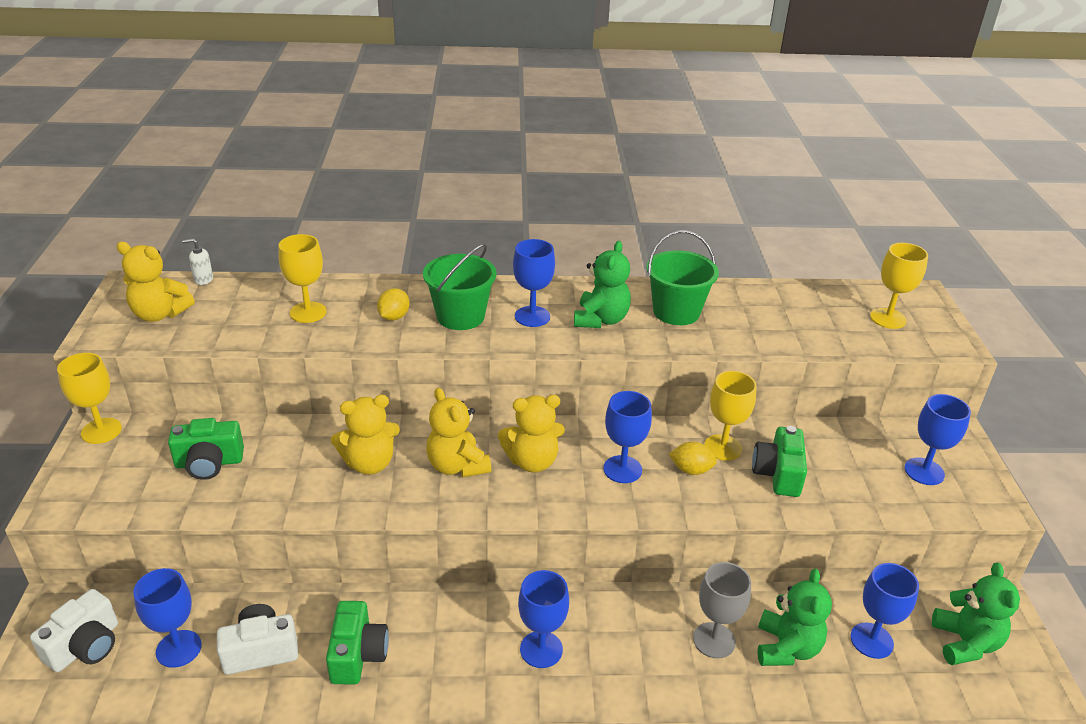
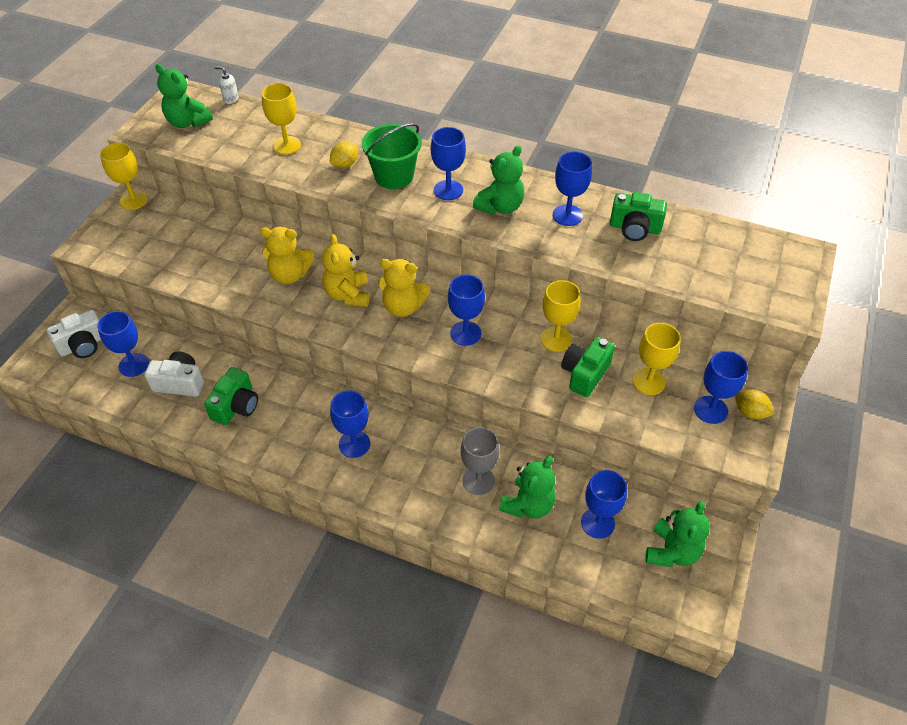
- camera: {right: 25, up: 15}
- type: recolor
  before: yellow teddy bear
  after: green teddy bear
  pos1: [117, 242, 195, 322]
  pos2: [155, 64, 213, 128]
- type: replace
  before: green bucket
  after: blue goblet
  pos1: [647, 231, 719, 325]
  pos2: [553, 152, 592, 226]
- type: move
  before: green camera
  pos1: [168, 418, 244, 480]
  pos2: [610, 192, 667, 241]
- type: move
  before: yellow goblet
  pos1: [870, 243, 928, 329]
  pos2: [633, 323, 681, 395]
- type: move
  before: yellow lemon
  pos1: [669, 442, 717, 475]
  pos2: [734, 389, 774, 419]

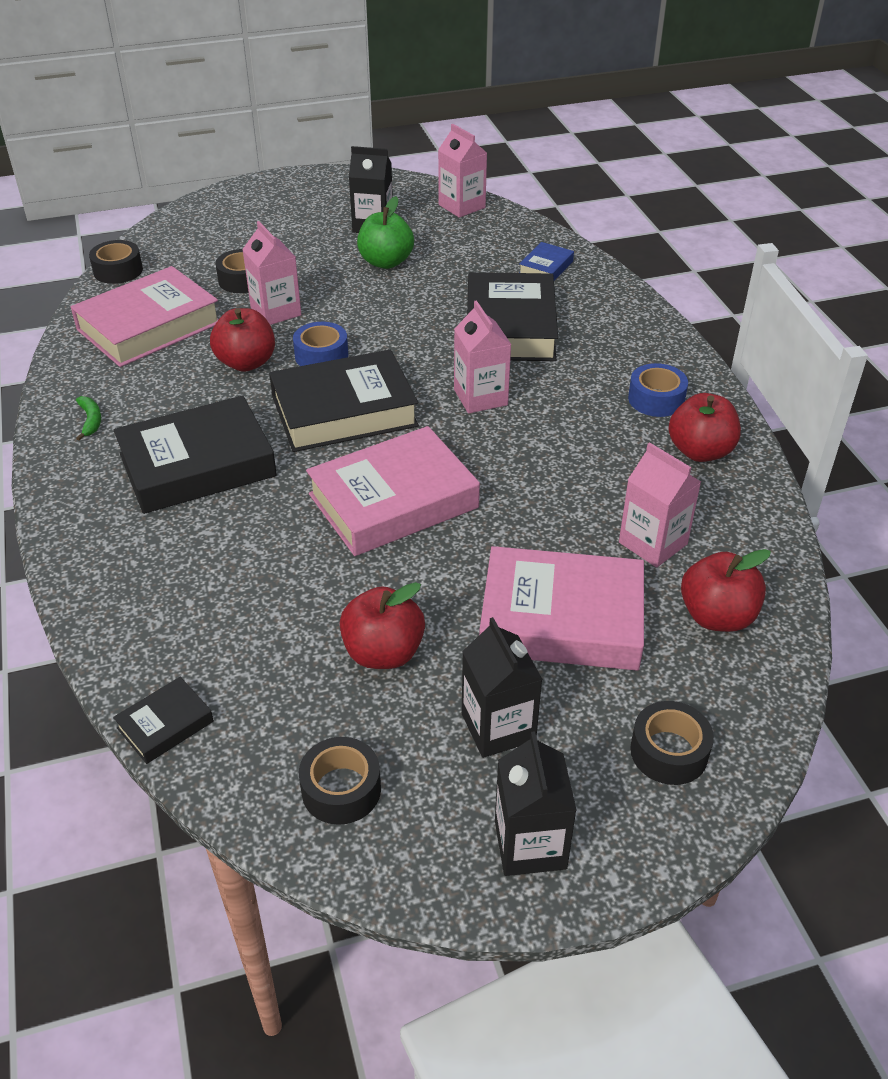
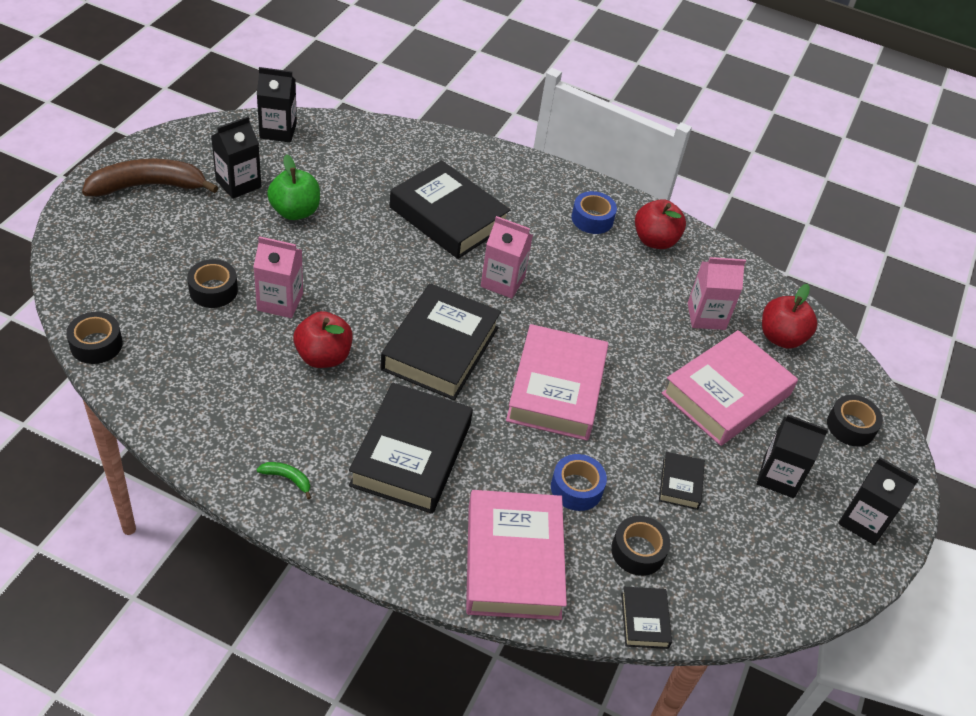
- camera: {right: -55, up: 5}
- type: insert
  after: brown banana
  pos2: [82, 159, 219, 196]
- type: recolor
  before: pink carton
  after: black carton
  pos1: [438, 124, 487, 218]
  pos2: [257, 67, 297, 142]
- type: move
  before: pink book
  pos1: [71, 266, 219, 367]
  pos2: [466, 490, 567, 620]
- type: move
  before: blue tape
  pos1: [293, 322, 348, 366]
  pos2: [551, 454, 607, 511]
- type: move
  before: black tape
  pos1: [299, 737, 381, 825]
  pos2: [611, 516, 670, 576]
- type: replace
  before: red apple
  after: black book
  pos1: [340, 582, 425, 669]
  pos2: [659, 452, 705, 510]
- type: delete
  before: blue book
  pos1: [519, 242, 574, 281]

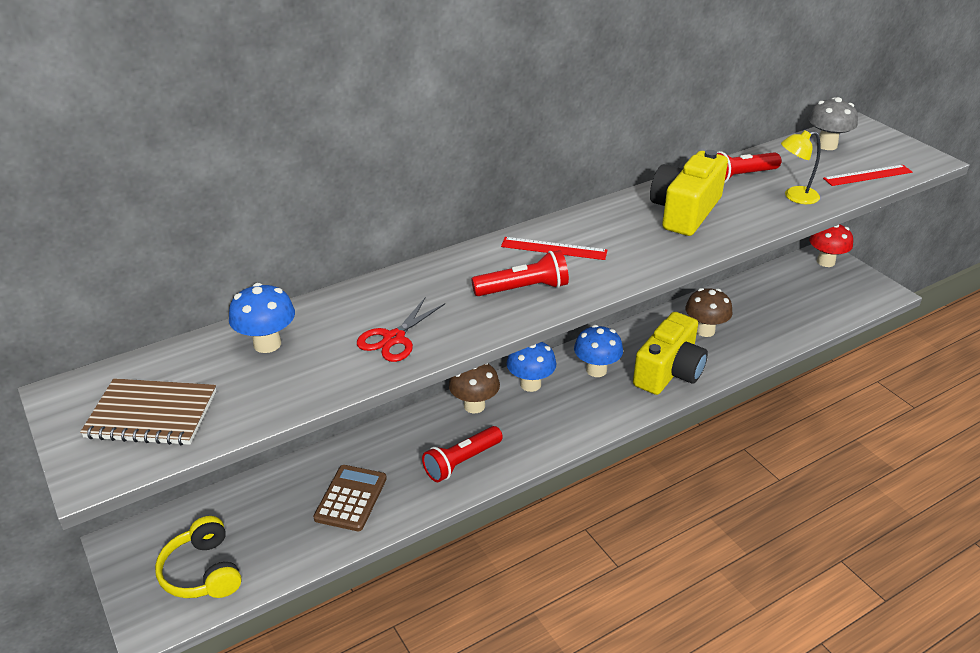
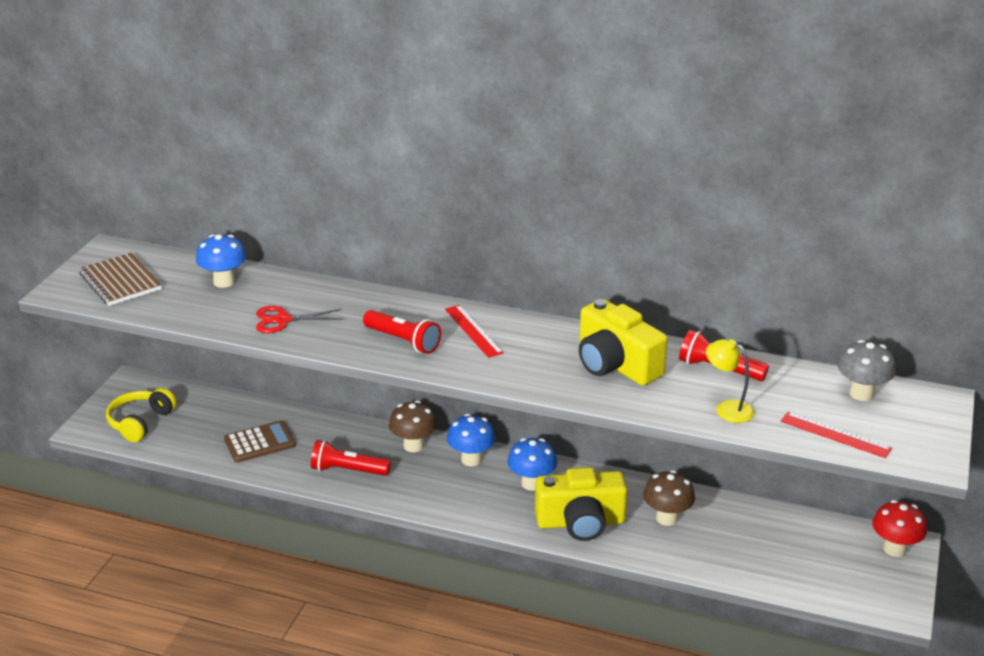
- camera: {right: 50, up: -5}
- type: rotate
  before: yellow camera
  pos1: [650, 150, 728, 236]
  pos2: [579, 299, 668, 386]
  turn: -120

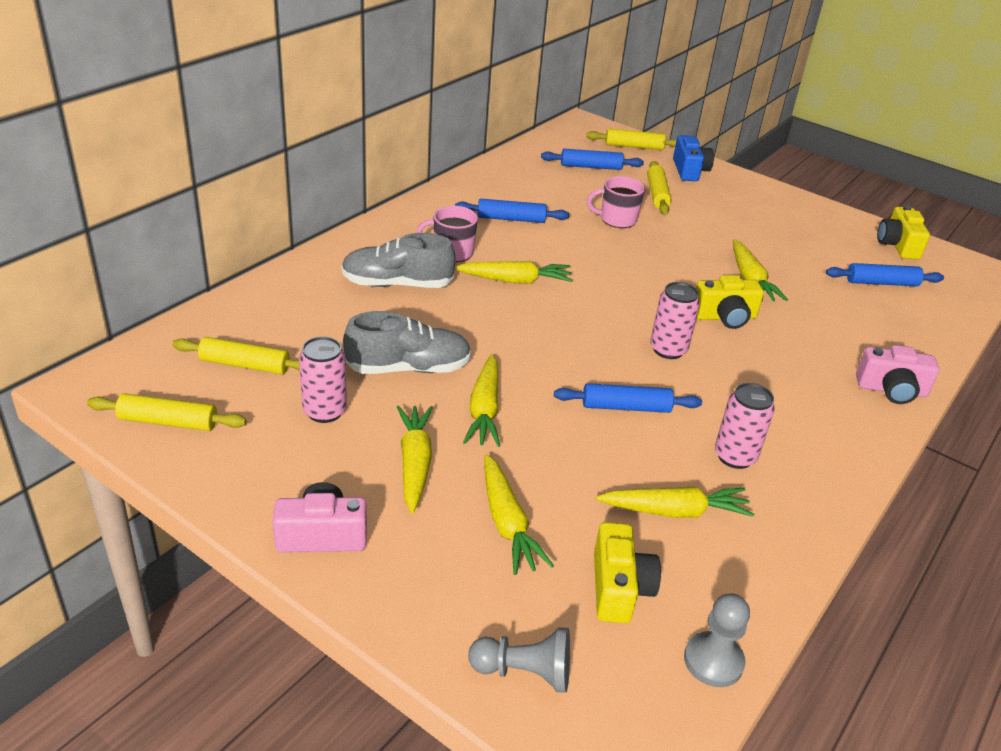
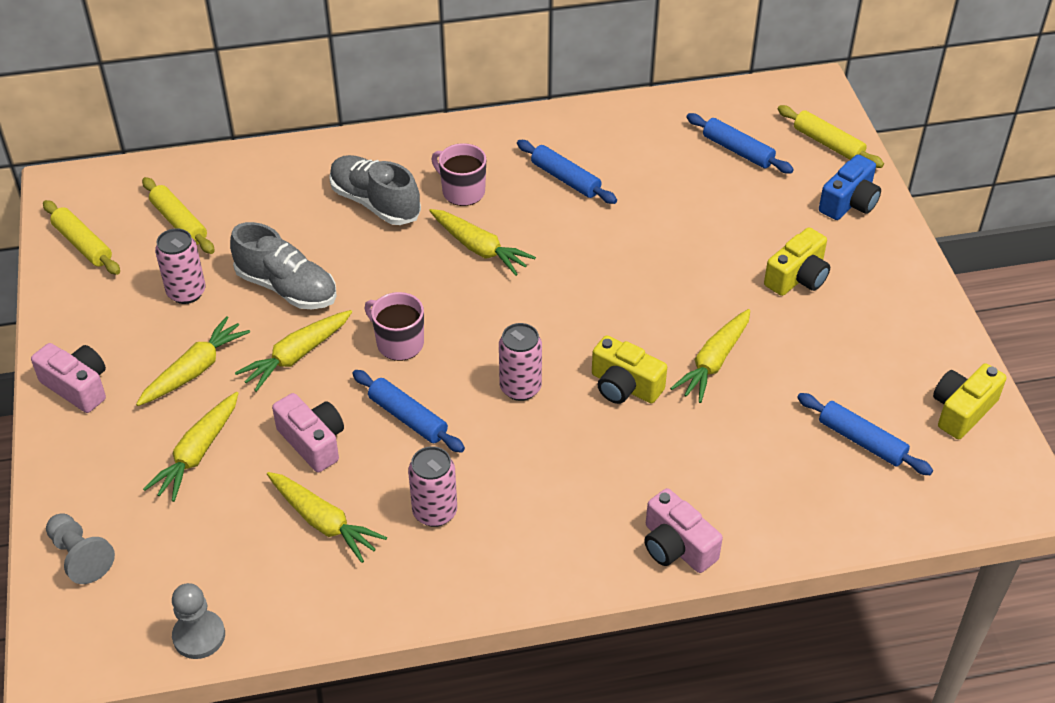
- camera: {right: 45, up: 10}
- type: insert
  after: pink camera
  pos2: [272, 393, 344, 473]
- type: move
  before: pink mug
  pos1: [587, 176, 645, 228]
  pos2: [364, 292, 424, 361]
- type: move
  before: yellow camera
  pos1: [594, 522, 661, 623]
  pos2: [764, 227, 830, 296]
- type: delete
  before: yellow rolling pin
  pos1: [647, 161, 671, 214]

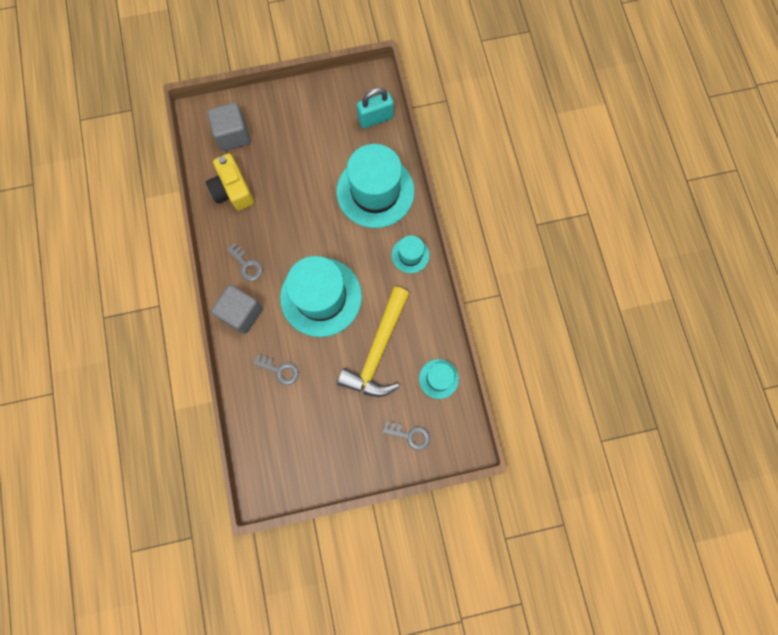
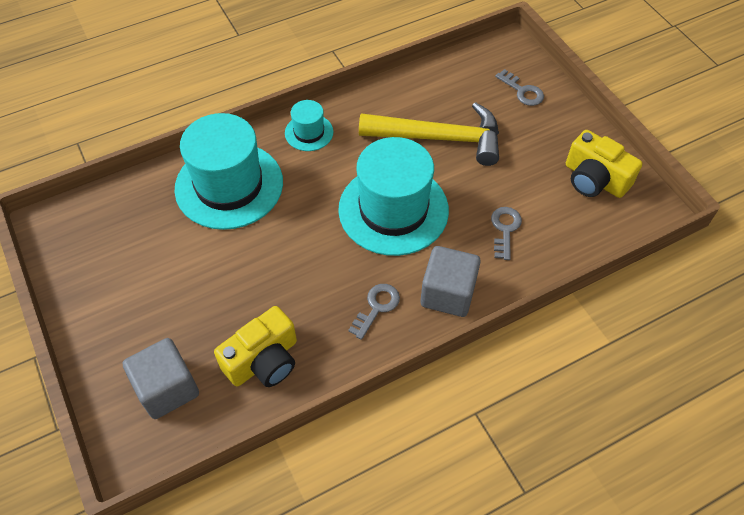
- camera: {right: -105, up: -20}
- type: rotate
  before: grey key
  pos1: [382, 421, 430, 451]
  pos2: [495, 69, 544, 106]
  turn: 135
- type: insert
  after: yellow camera
  pos2: [566, 130, 643, 198]
- type: delete
  before: turquoise padlock
  pos1: [357, 88, 394, 129]
- type: delete
  before: turquoise hat
  pos1: [419, 359, 459, 399]

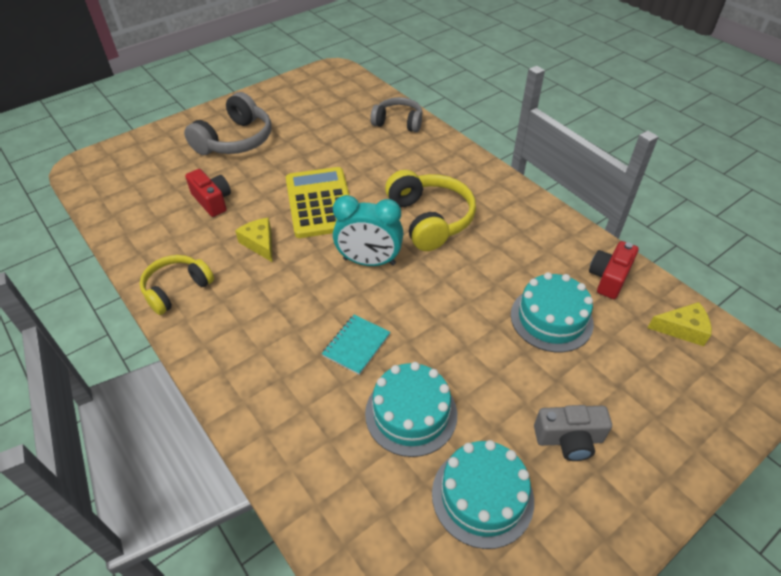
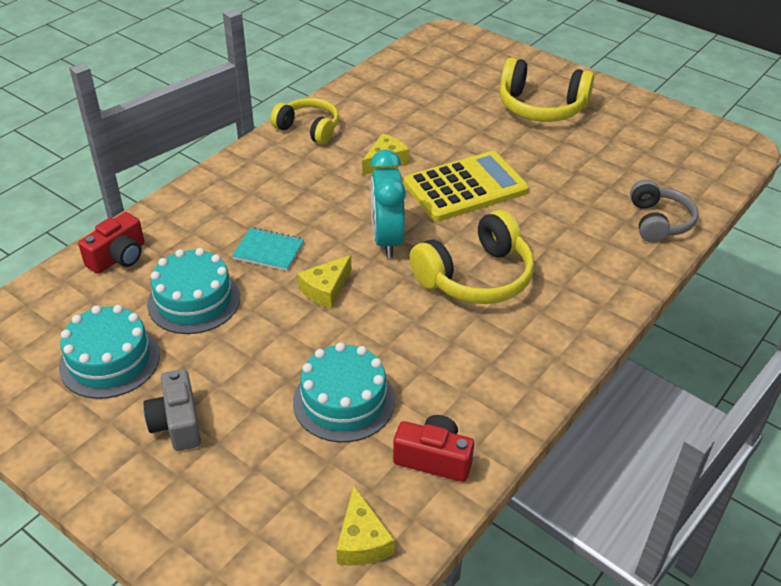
- camera: {right: 75, up: -5}
- type: move
  before: red camera
  pos1: [185, 169, 231, 217]
  pos2: [78, 212, 144, 274]
- type: insert
  after: yellow cheese
  pos2: [298, 255, 351, 309]
- type: recolor
  before: grey headphones
  after: yellow headphones
  pos1: [184, 92, 272, 155]
  pos2: [500, 57, 594, 122]

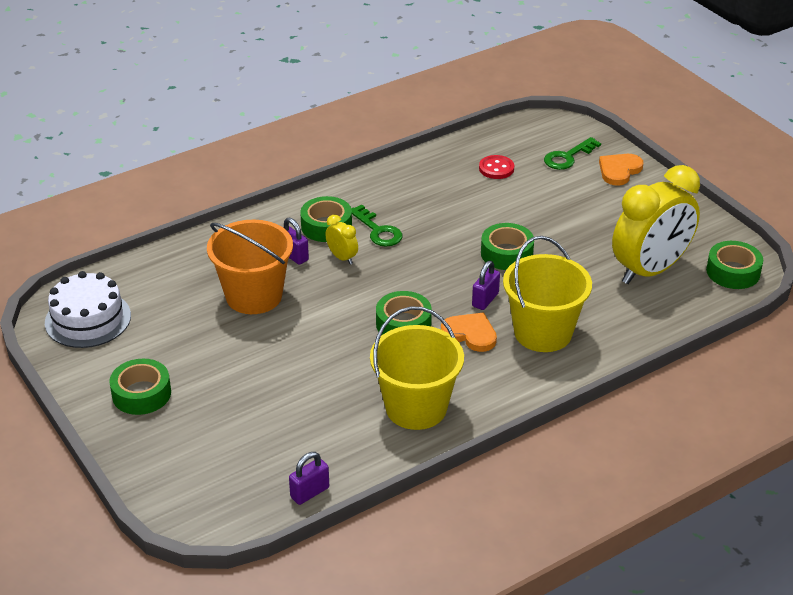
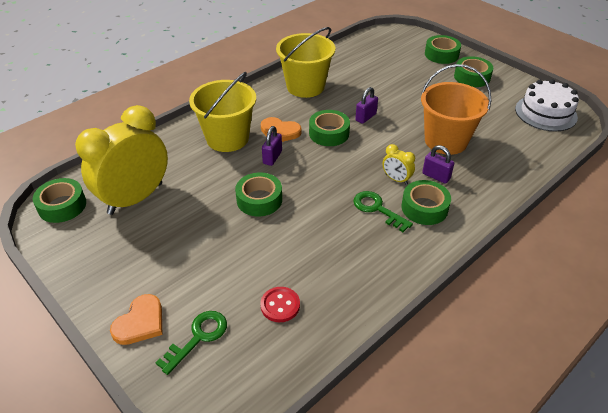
- camera: {right: 170, up: 5}
- type: move
  before: purple padlock
  pos1: [289, 452, 329, 505]
  pos2: [355, 87, 378, 124]
- type: insert
  after: green tape
  pos2: [425, 35, 461, 64]

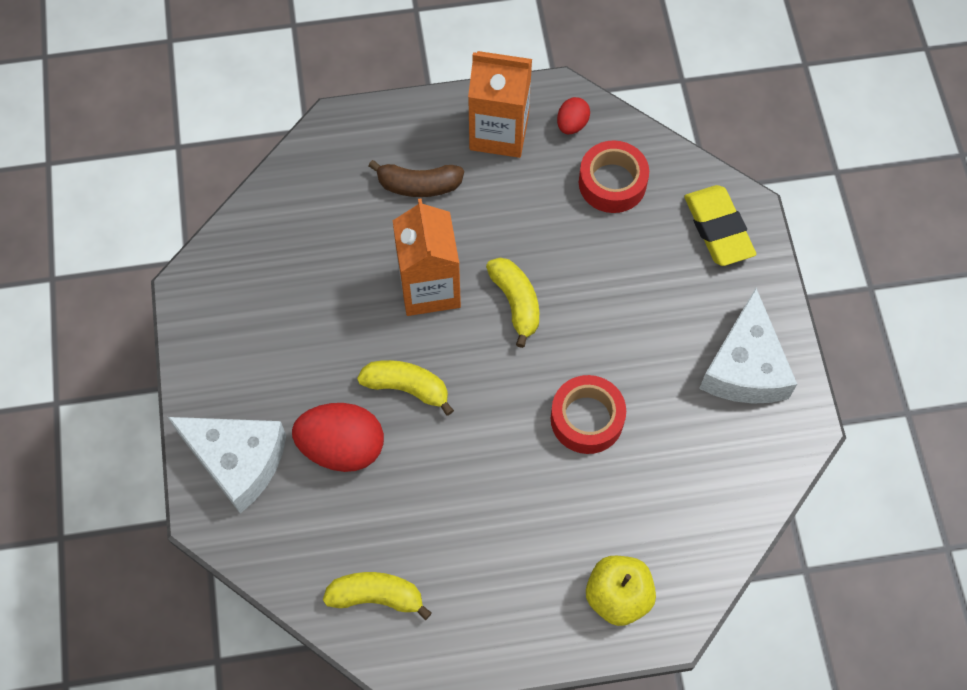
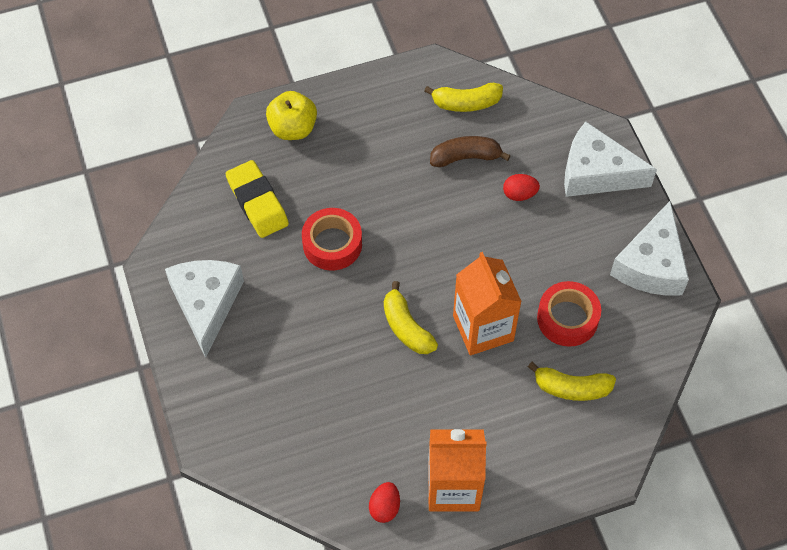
- camera: {right: 170, up: -5}
- type: move
  before: yellow eraser
  pos1: [684, 185, 756, 266]
  pos2: [226, 160, 289, 238]
- type: move
  before: brown banana
  pos1: [369, 160, 464, 197]
  pos2: [430, 136, 511, 167]
- type: resize
  before: red egg
  pos1: [292, 403, 384, 472]
  pos2: [503, 174, 540, 201]
  scale: 0.51
- type: move
  before: yellow banana
  pos1: [357, 360, 454, 416]
  pos2: [528, 362, 616, 401]
- type: move
  before: red tape
  pos1: [579, 140, 649, 213]
  pos2: [537, 281, 601, 346]
- type: insert
  after: white cheese
  pos2: [610, 201, 689, 296]

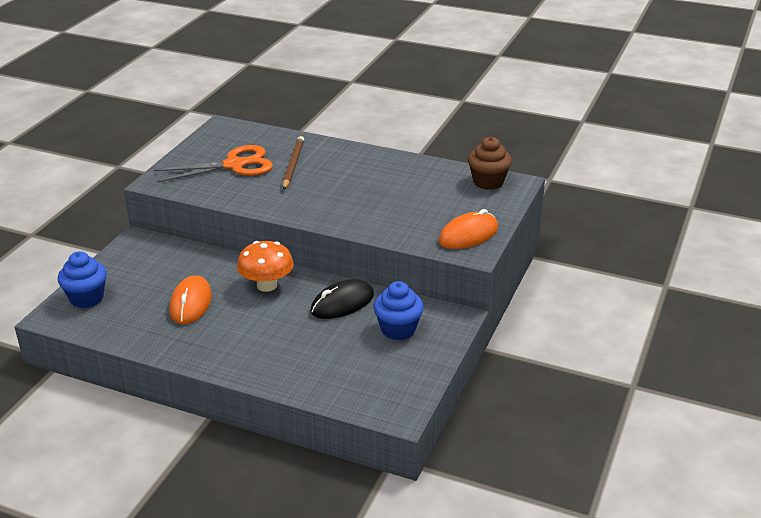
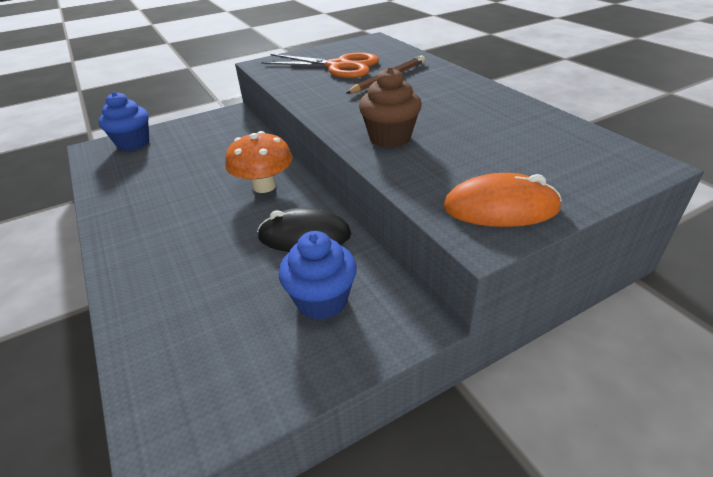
- camera: {right: 40, up: 5}
- type: move
  before: brown cupcake
  pos1: [468, 136, 512, 190]
  pos2: [359, 67, 422, 148]
- type: delete
  before: orange mouse
  pos1: [169, 275, 212, 324]

